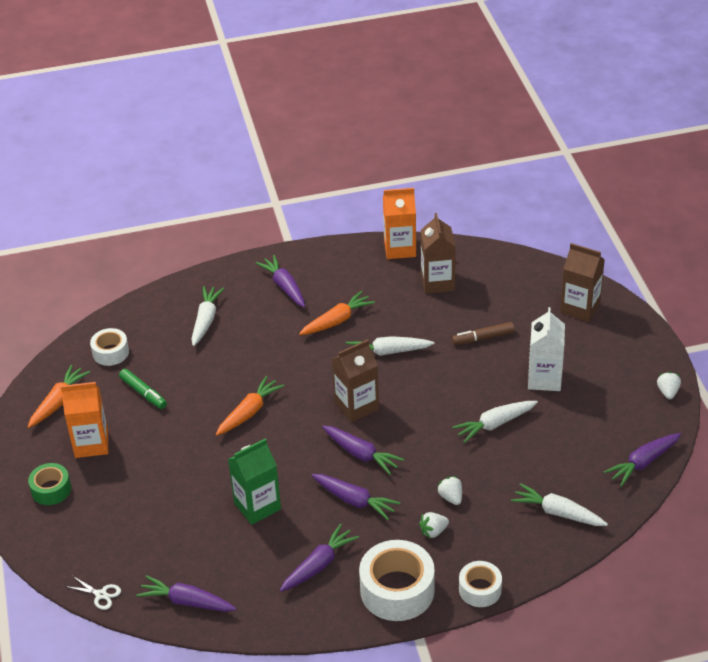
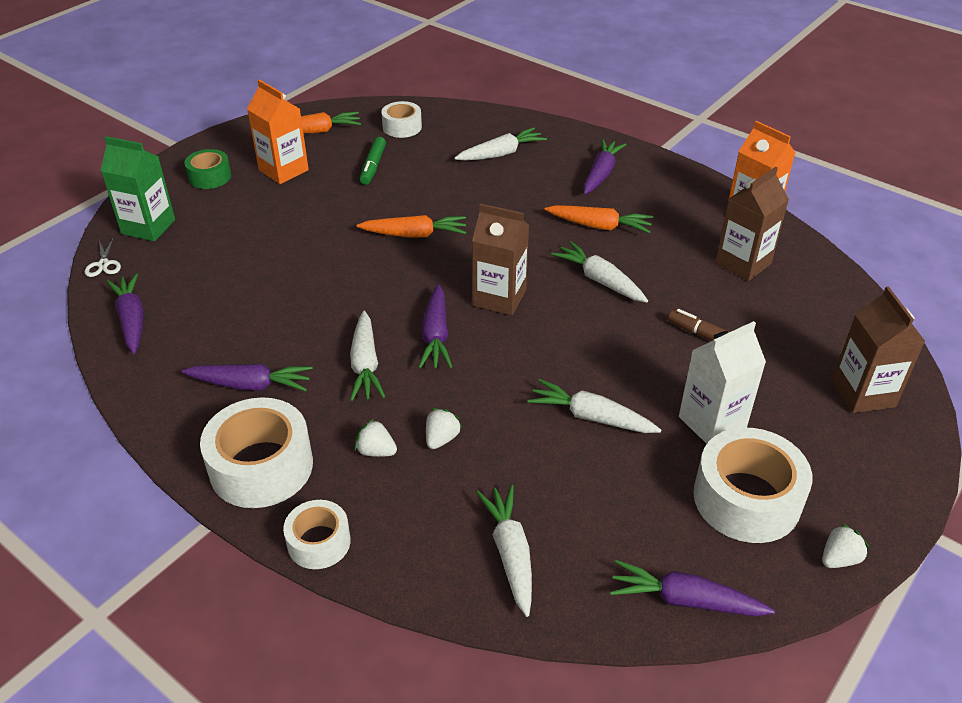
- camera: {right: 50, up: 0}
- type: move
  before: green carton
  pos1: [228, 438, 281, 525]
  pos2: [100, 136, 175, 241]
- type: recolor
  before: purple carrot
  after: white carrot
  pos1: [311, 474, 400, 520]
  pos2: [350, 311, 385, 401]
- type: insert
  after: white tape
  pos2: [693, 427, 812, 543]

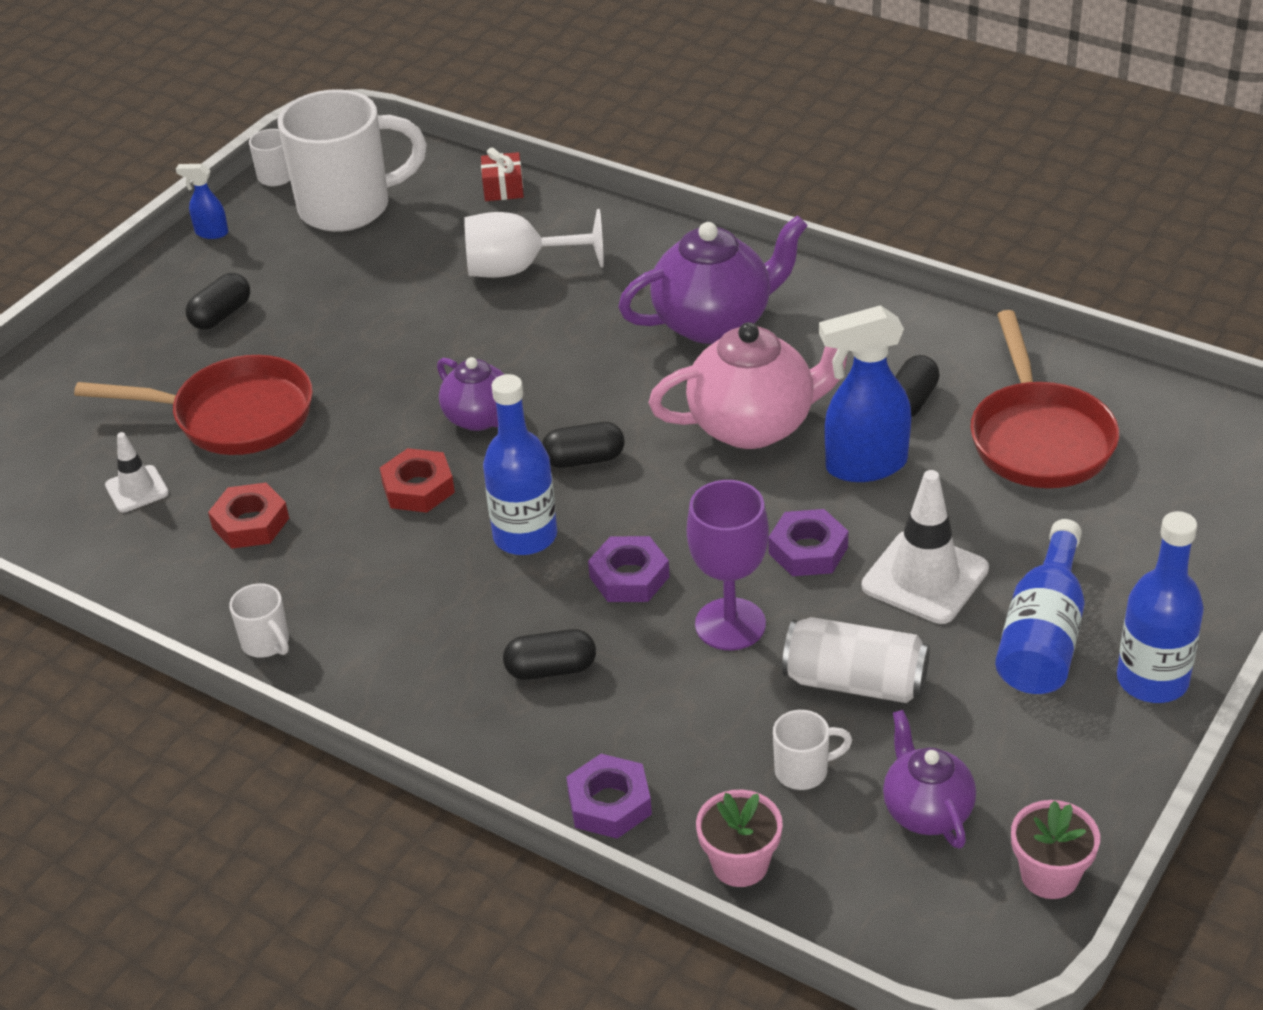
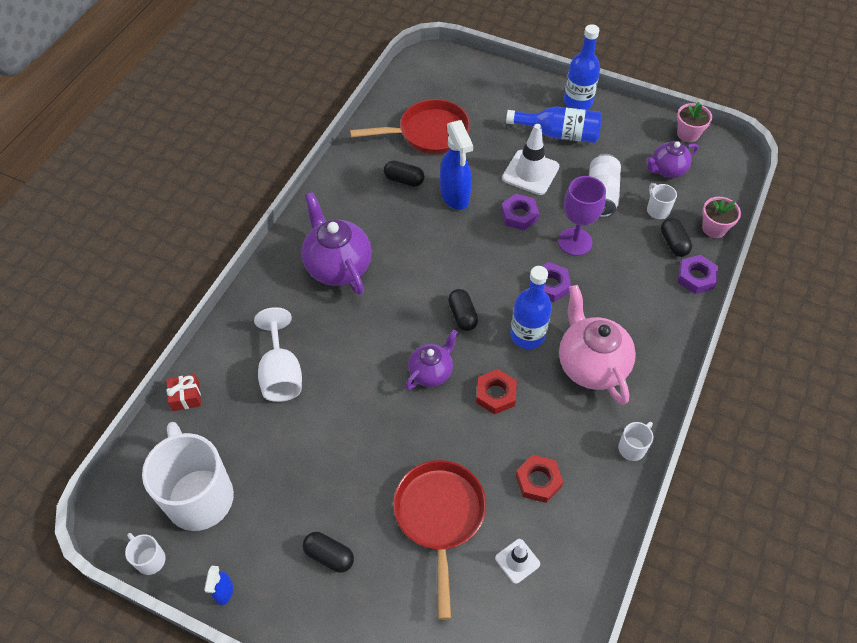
- camera: {right: -100, up: 15}
- type: move
  before: pink teapot
  pos1: [648, 322, 847, 449]
  pos2: [559, 285, 636, 405]
- type: move
  before: black capsule
  pos1: [503, 629, 596, 680]
  pos2: [661, 218, 692, 257]

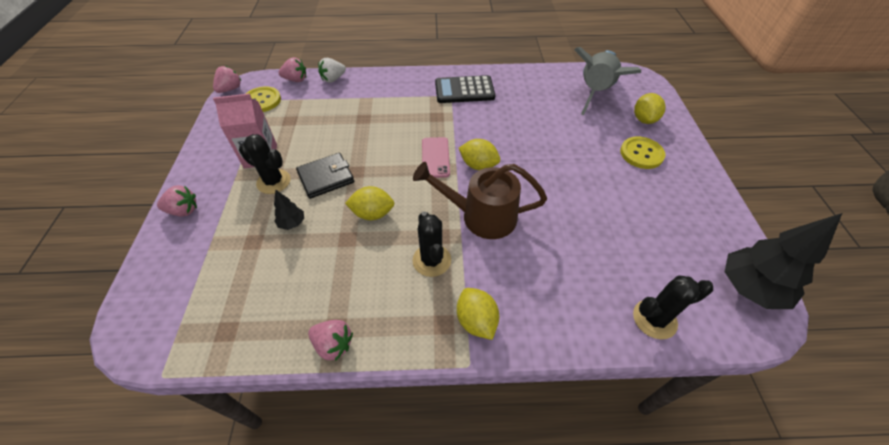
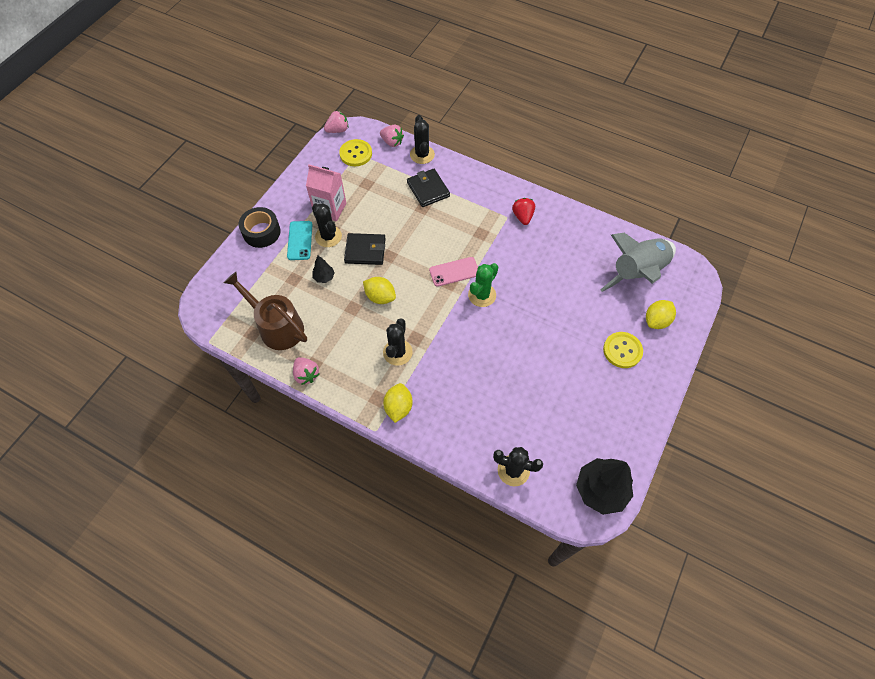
- camera: {right: 30, up: 10}
- type: move
  before: brown watering can
  pos1: [413, 162, 547, 239]
  pos2: [224, 272, 307, 350]
- type: replace
  before: pink strawberry
  after: black tape
  pos1: [157, 185, 197, 217]
  pos2: [239, 207, 280, 248]
- type: insert
  after: turquoise phone
  pos2: [287, 221, 312, 260]
- type: insert
  after: black wallet
  pos2: [407, 169, 450, 207]
- type: replace
  before: white strawberry
  after: black cactus
  pos1: [318, 58, 346, 83]
  pos2: [410, 115, 435, 164]
- type: rotate
  before: pink phone
  pos1: [422, 137, 450, 178]
  pos2: [429, 257, 478, 287]
  turn: 45
- type: replace
  before: yellow lemon
  after: green cactus
  pos1: [459, 139, 500, 170]
  pos2: [468, 263, 498, 307]
- type: replace
  before: black calculator
  after: red strawberry
  pos1: [435, 75, 495, 103]
  pos2: [512, 198, 535, 225]

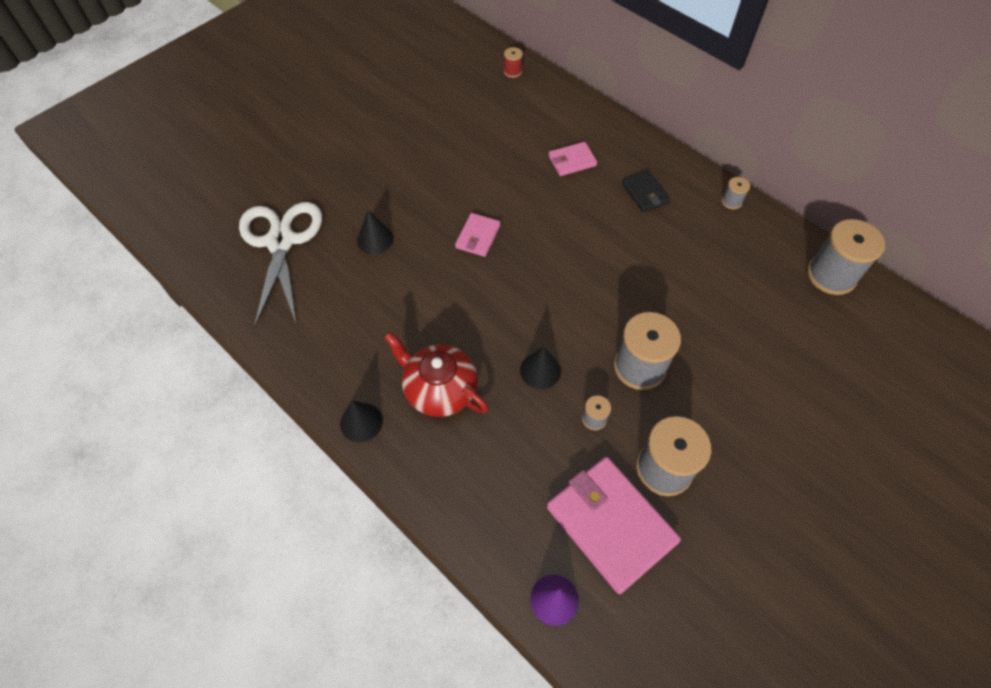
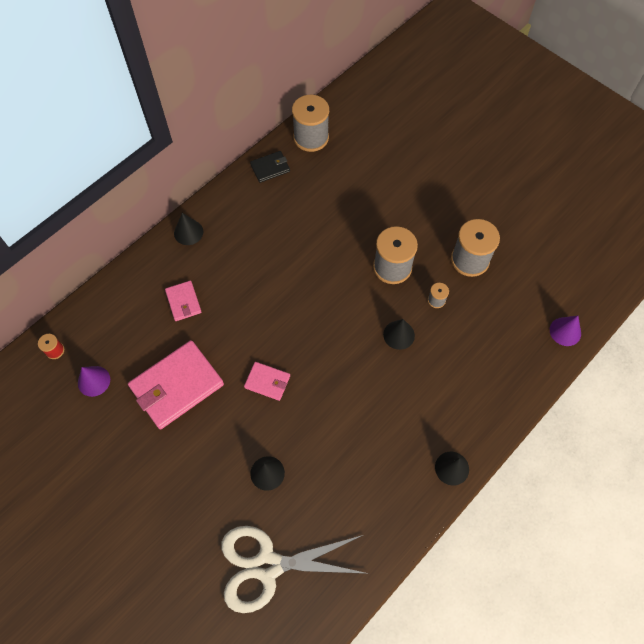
- camera: {right: -90, up: 5}
- type: insert
  after: purple cone
  pos2: [78, 366, 110, 397]
- type: move
  before: pink wallet
  pos1: [547, 457, 681, 594]
  pos2: [128, 340, 224, 429]
- type: insert
  after: black cone
  pos2: [174, 213, 203, 245]
- type: move
  before: black wallet
  pos1: [622, 171, 670, 212]
  pos2: [250, 151, 290, 183]
- type: delete
  before: red teapot
  pos1: [384, 332, 488, 417]
- type: delete
  before: grey spool
  pos1: [722, 177, 750, 209]

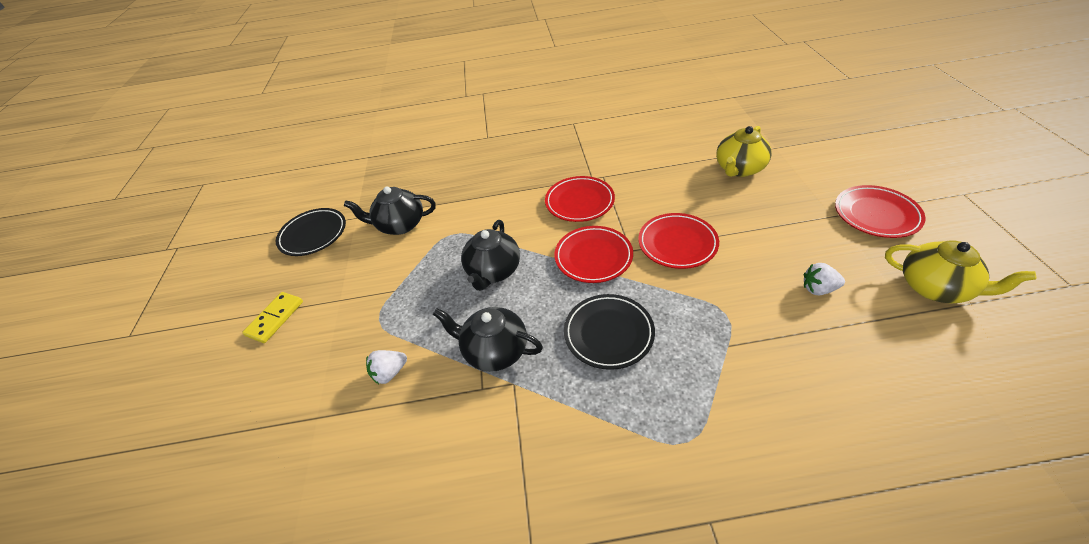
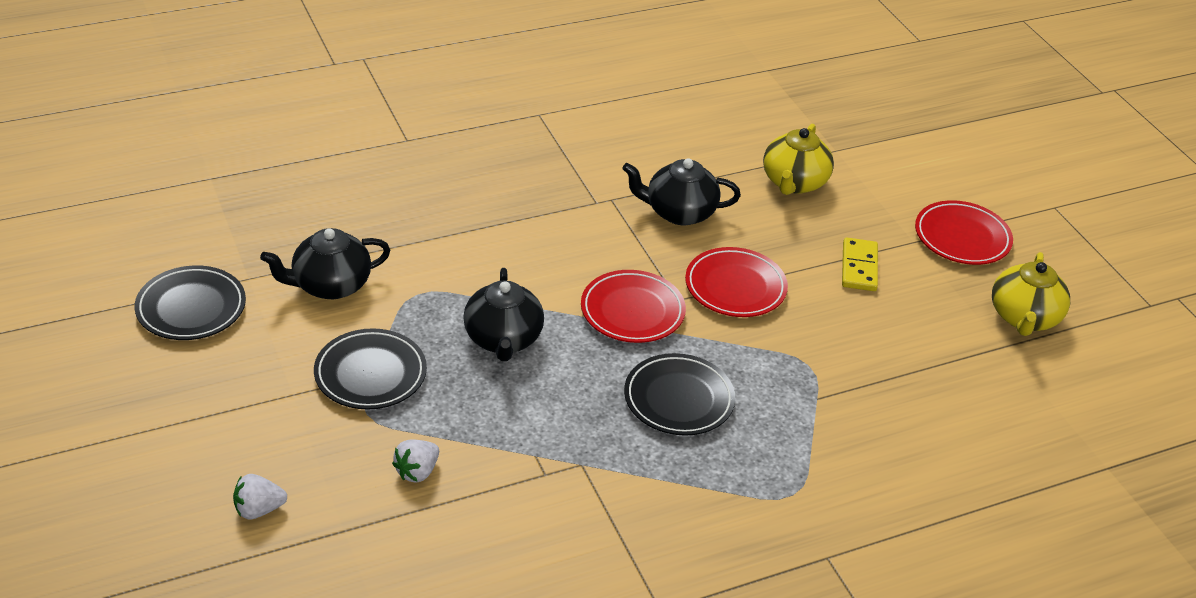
- camera: {right: -25, up: -5}
- type: move
  before: white strawberry
  pos1: [804, 263, 845, 296]
  pos2: [233, 474, 287, 519]
- type: insert
  after: black plate
  pos2: [314, 328, 427, 410]
- type: move
  before: black teapot
  pos1: [433, 307, 543, 372]
  pos2: [622, 158, 741, 225]
- type: move
  before: yellow domino
  pos1: [242, 292, 303, 343]
  pos2: [842, 237, 878, 291]
- type: rotate
  before: yellow teapot
  pos1: [885, 240, 1036, 303]
  pos2: [992, 252, 1070, 336]
  turn: 90
- type: delete
  before: red plate
  pos1: [545, 176, 615, 222]

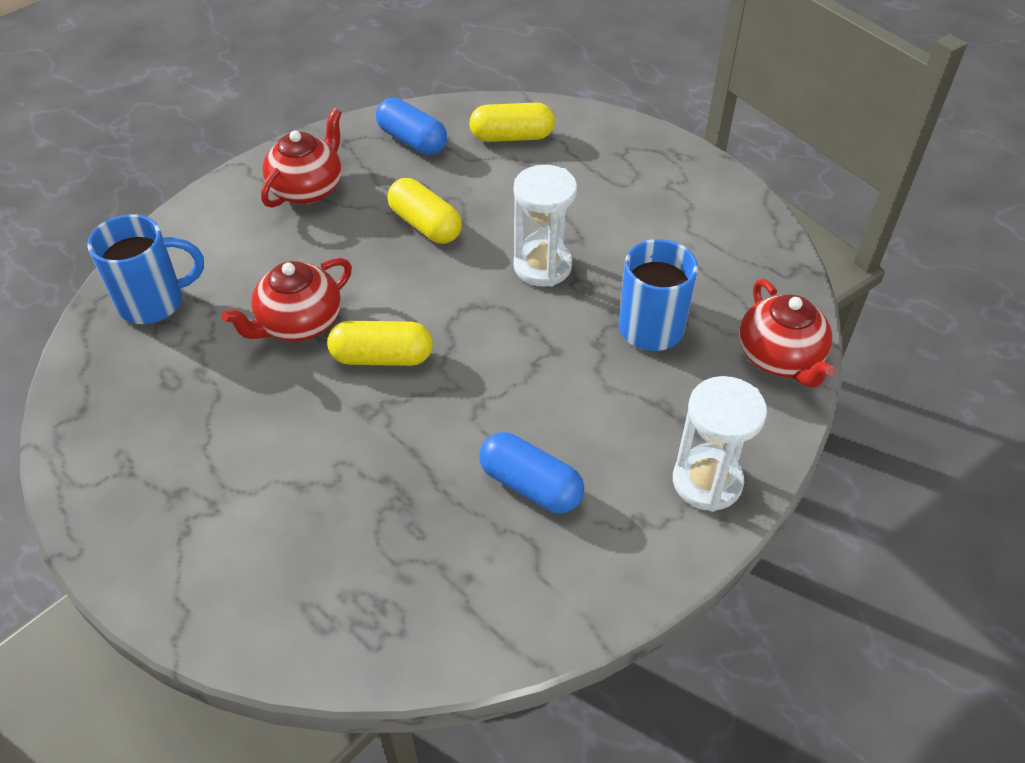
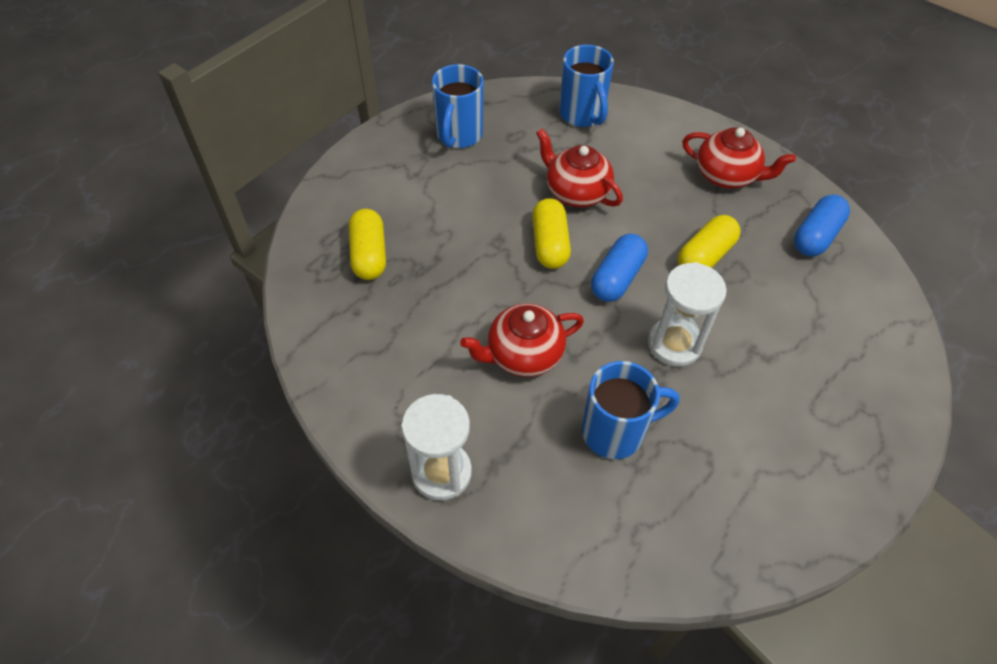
- camera: {right: 85, up: 5}
- type: move
  before: yellow capsule
  pos1: [469, 103, 555, 142]
  pos2: [349, 209, 386, 280]
- type: insert
  after: blue mug
  pos2: [432, 64, 484, 148]
- type: move
  before: red teapot
  pos1: [739, 279, 835, 388]
  pos2: [460, 304, 584, 377]
- type: move
  before: blue capsule
  pos1: [479, 432, 584, 513]
  pos2: [591, 234, 648, 302]

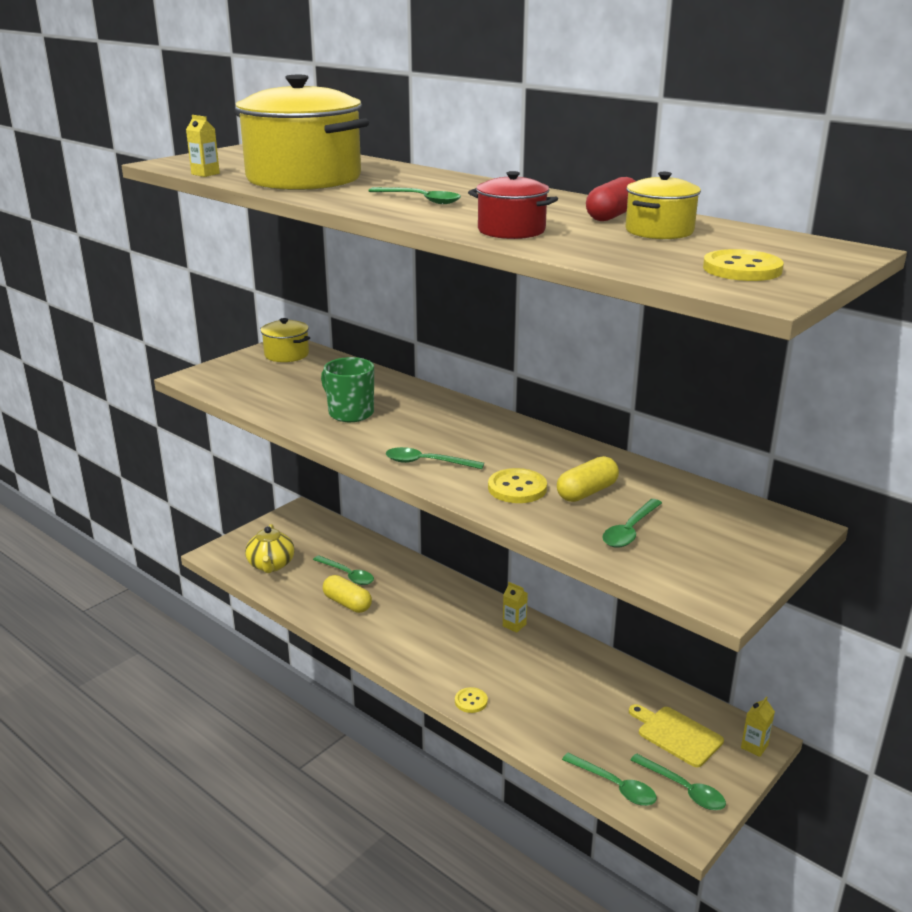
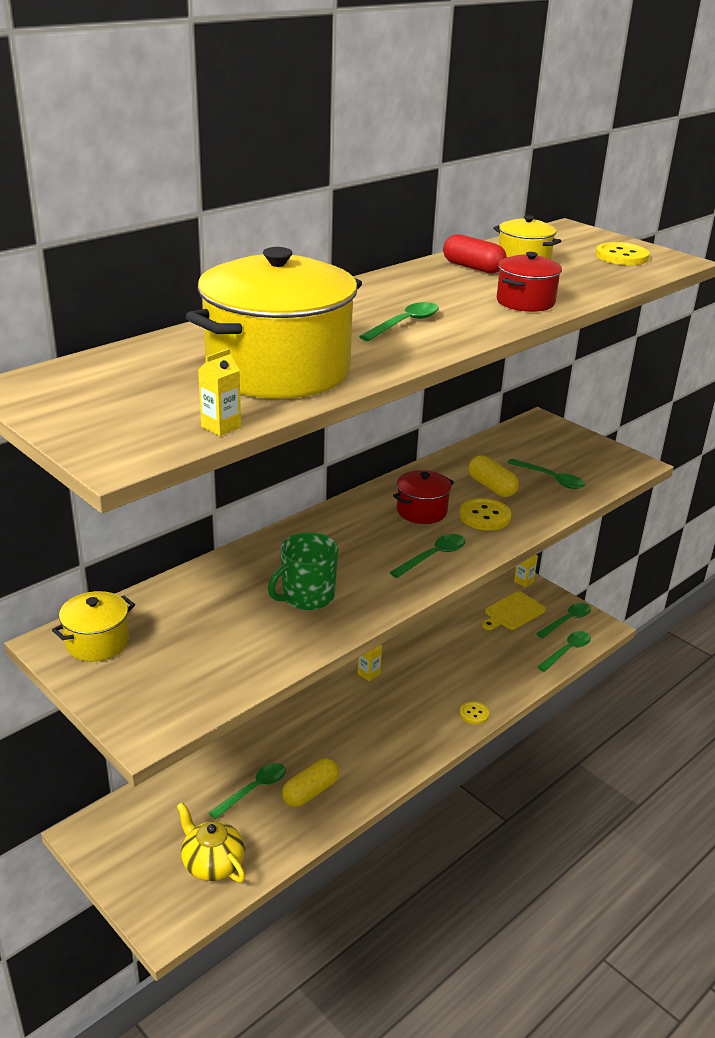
- camera: {right: -85, up: 5}
- type: rotate
  before: yellow teapot
  pos1: [245, 524, 295, 573]
  pos2: [177, 802, 245, 882]
  turn: -135
- type: rotate
  before: green spoon
  pos1: [386, 447, 484, 469]
  pos2: [389, 534, 466, 578]
  turn: -150
- type: insert
  after: red pot
  pos2: [393, 470, 454, 524]

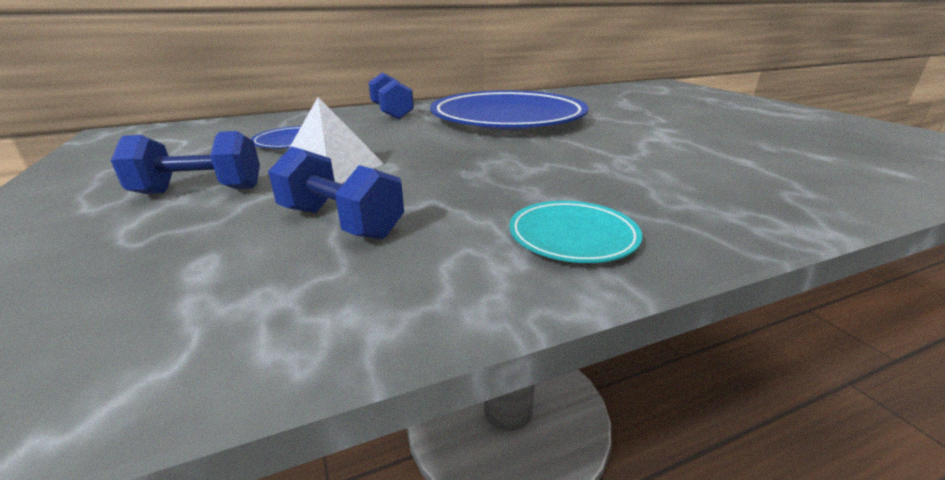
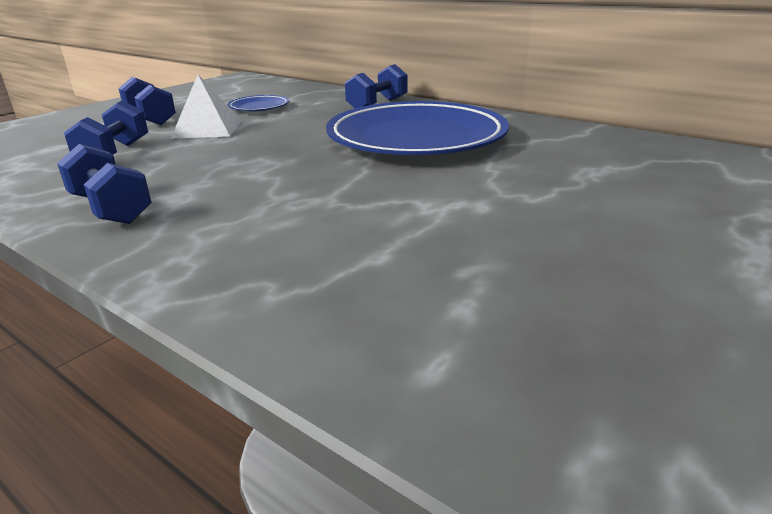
- camera: {right: 60, up: 0}
- type: replace
  before: turquoise plate
  after: blue dumbbell
  pos1: [509, 201, 642, 263]
  pos2: [57, 144, 152, 224]

